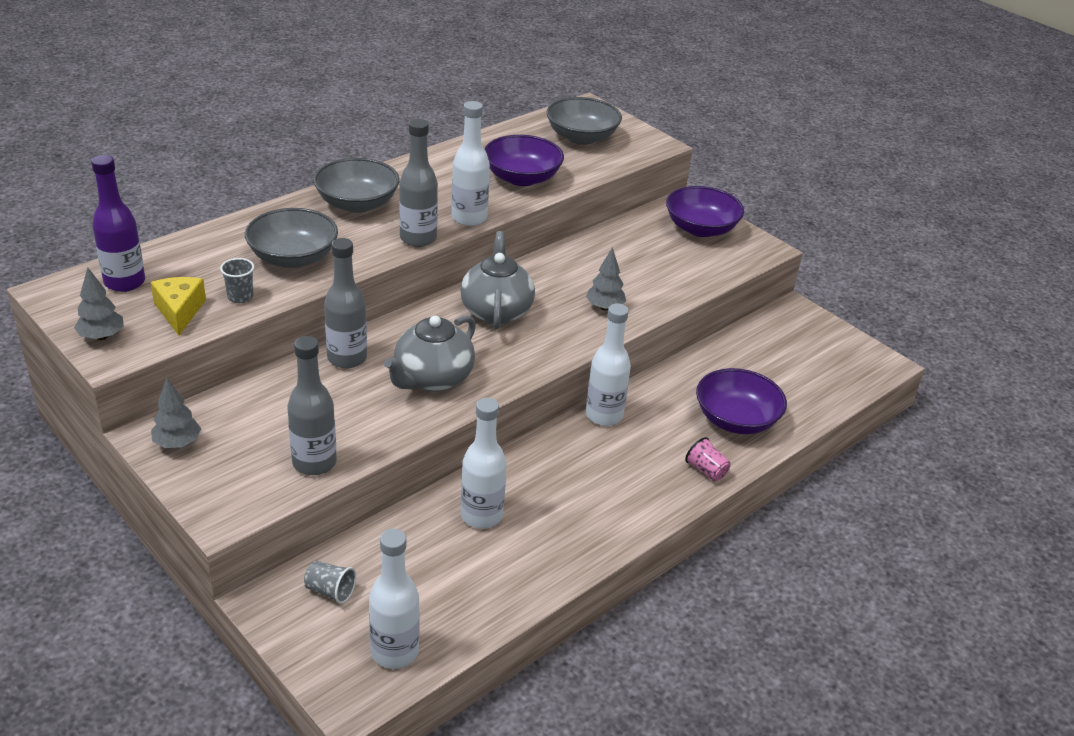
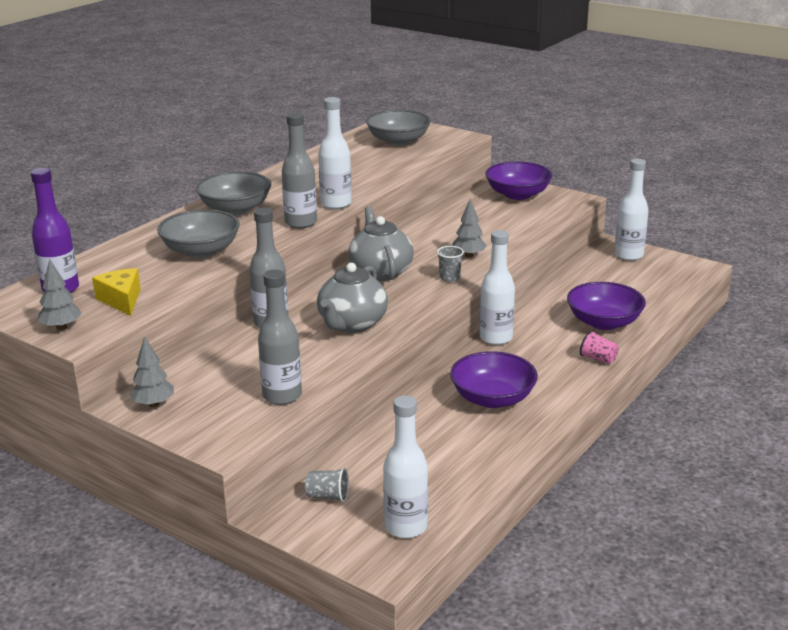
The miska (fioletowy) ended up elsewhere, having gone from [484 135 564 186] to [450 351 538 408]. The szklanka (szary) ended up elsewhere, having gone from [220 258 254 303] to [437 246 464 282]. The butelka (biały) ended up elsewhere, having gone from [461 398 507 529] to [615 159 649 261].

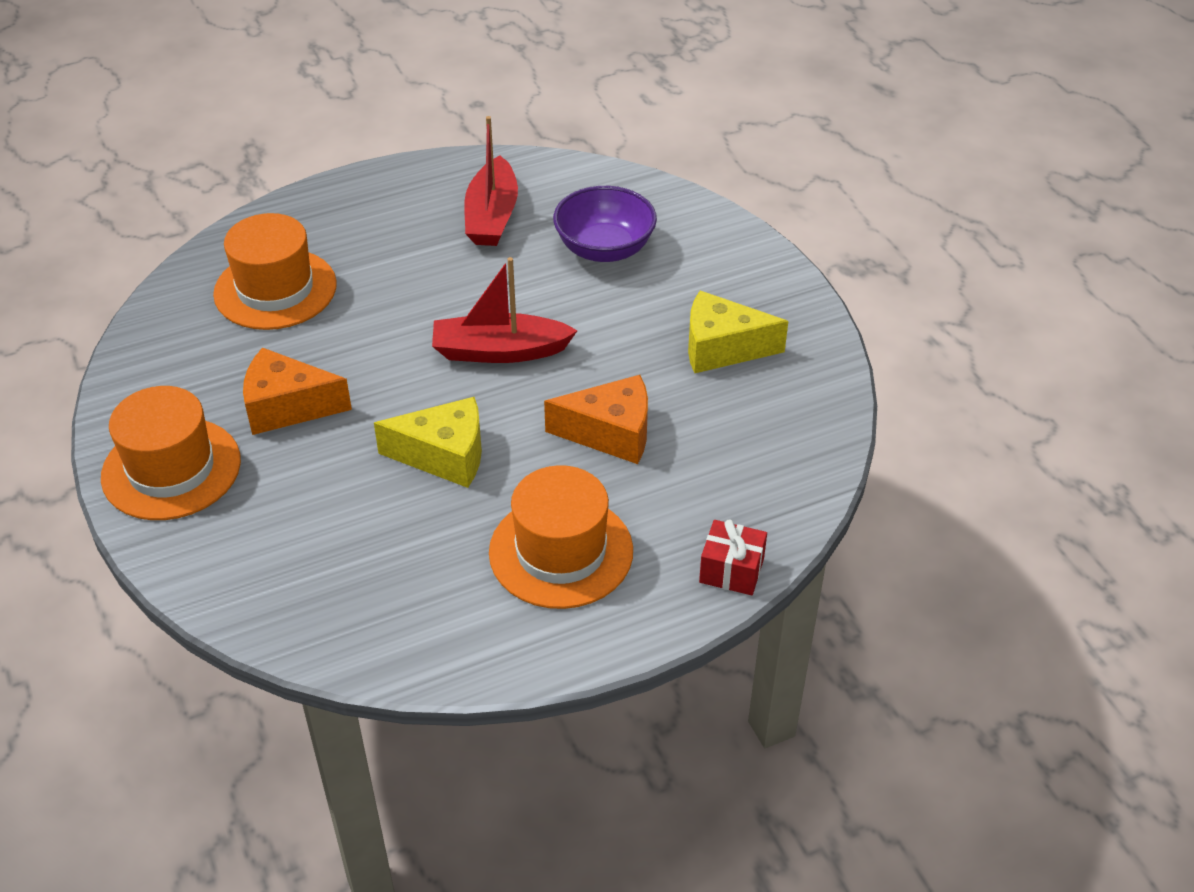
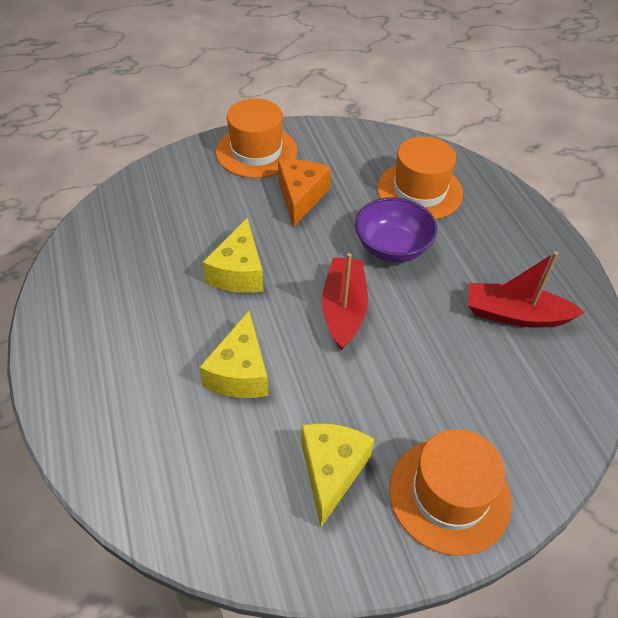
The miska (fioletowy) ended up elsewhere, having gone from [553 186 657 262] to [355 197 437 262]. What was the ser (pomarańczowy) at [544 375 648 464] turned into the ser (żółty) at [199 311 269 398]. The kapelusz (pomarańczowy) ended up elsewhere, having gone from [489 465 633 609] to [389 429 512 556]. The second view lost the prezent (czerwony) at [699 519 767 595].

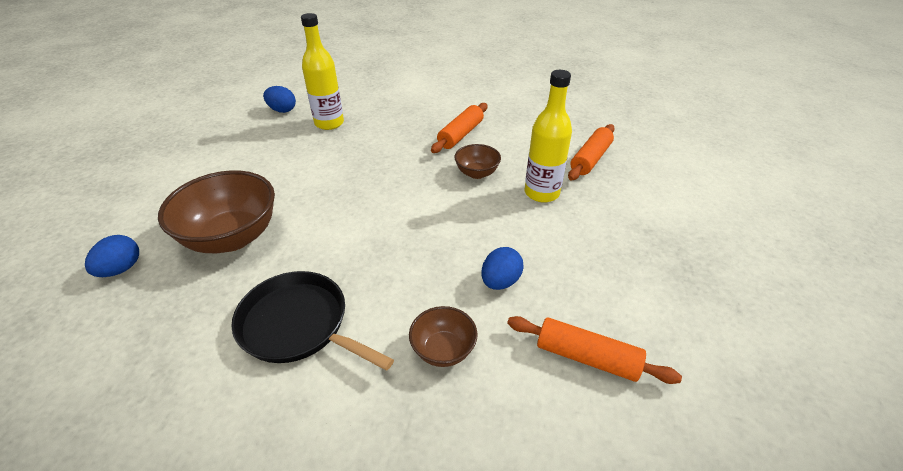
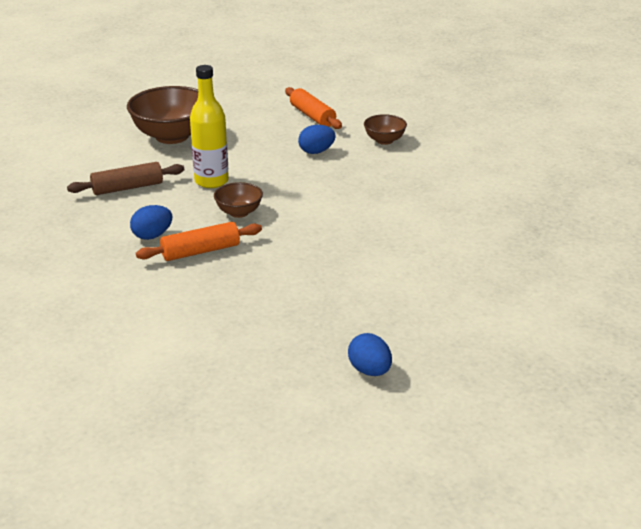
The second view lost the butelka (żółty) at [301 13 344 130]. What was the wałek do ciasta (pomarańczowy) at [568 124 615 181] turned into the wałek do ciasta (brązowy) at [67 162 184 195]. The miska (brązowy) ended up elsewhere, having gone from [158 170 275 253] to [127 86 198 144]. The jajko (niebieski) ended up elsewhere, having gone from [85 235 139 277] to [130 205 172 240]. The second view lost the patelnia (czarny) at [231 271 394 371].

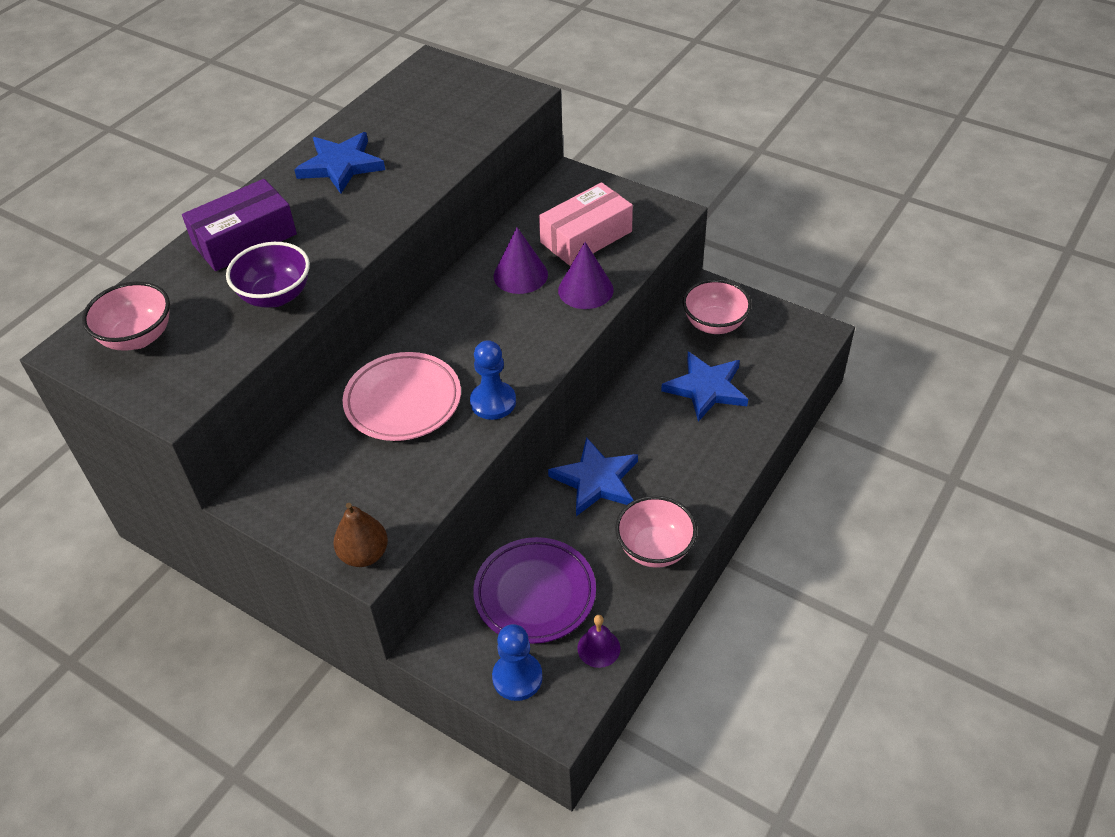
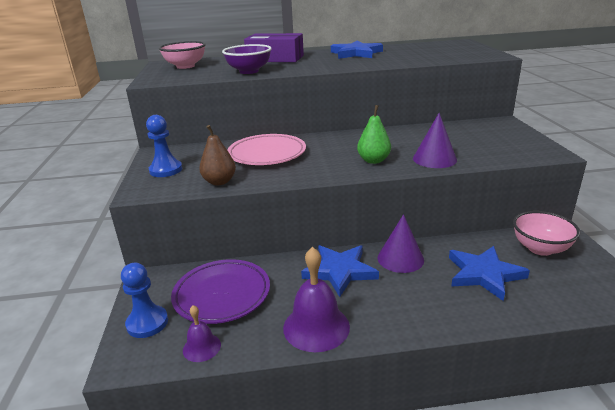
The second view lost the pudełko (różowy) at [539 182 633 266]. The stożek (fioletowy) ended up elsewhere, having gone from [494 227 548 294] to [378 214 424 273]. The pionek (niebieski) ended up elsewhere, having gone from [470 340 516 420] to [146 115 182 177]. Where the miska (różowy) stood at [615 496 697 568], the dzwonek (fioletowy) came to stand at [283 247 350 352]. The gruszka (brązowy) ended up elsewhere, having gone from [333 503 388 567] to [199 125 236 185]. The second view gained the gruszka (zielony) at [357 105 391 164].

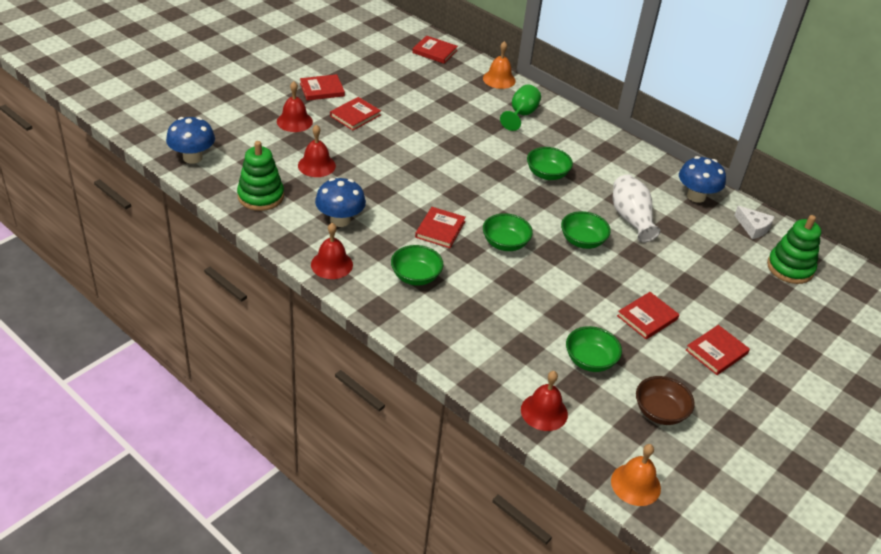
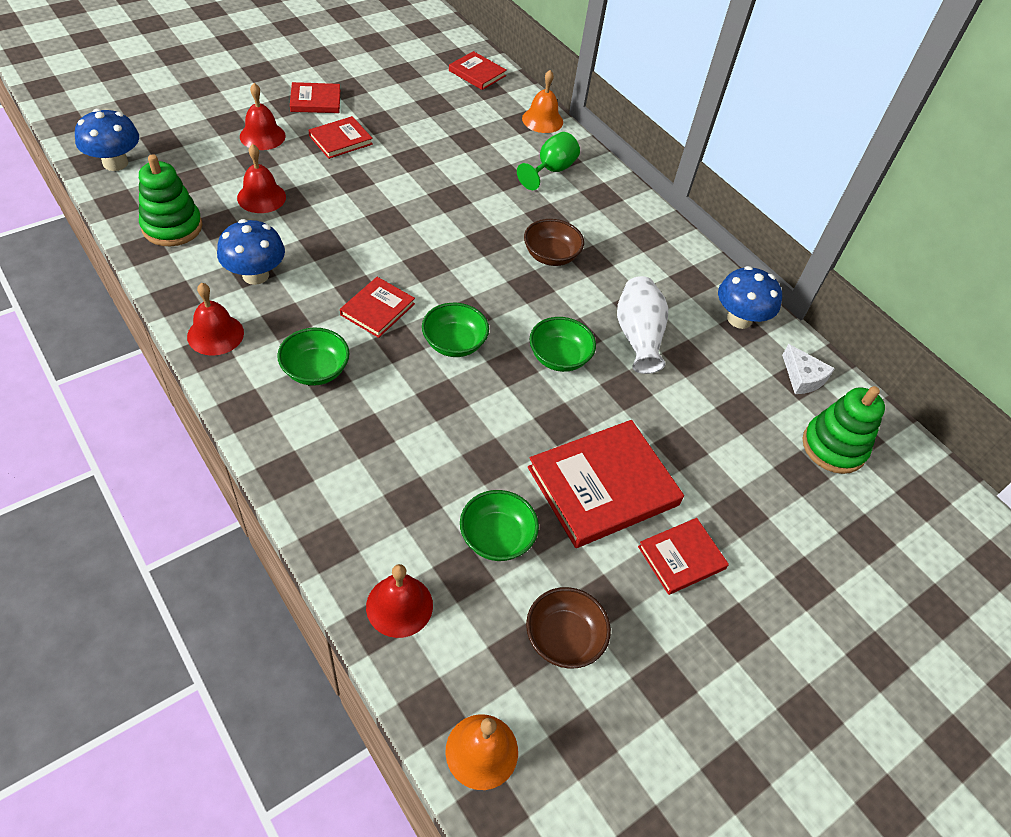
What was the miska (zielony) at [527 147 573 180] turned into the miska (brązowy) at [524 219 584 266]. The size of the książka (czerwony) at [617 292 679 339] changed by a factor of 1.82.

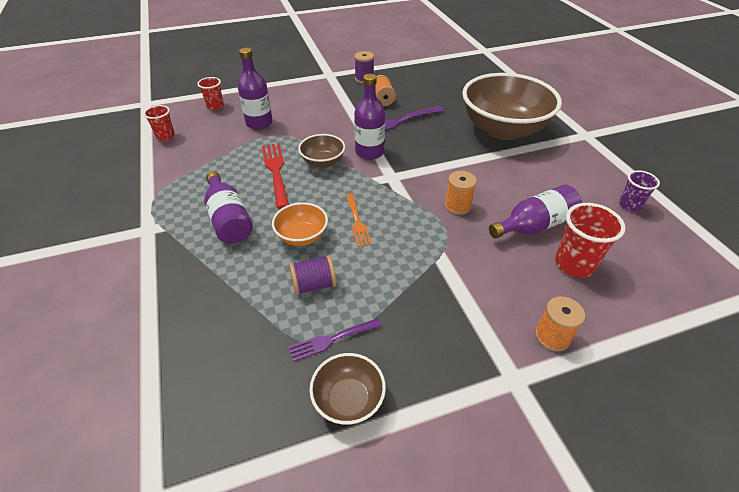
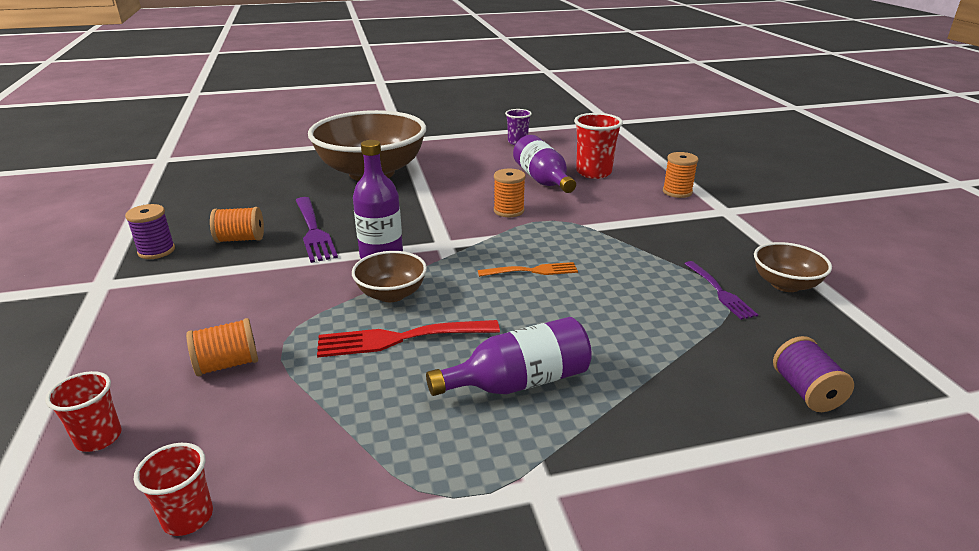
Where the butelka (fioletowy) stood at [237 48 273 130], the szpulka (pomarańczowy) came to stand at [186 318 258 376]. The second view lost the miska (pomarańczowy) at [272 202 328 246]. The szpulka (fioletowy) ended up elsewhere, having gone from [289 255 337 295] to [773 336 854 412].

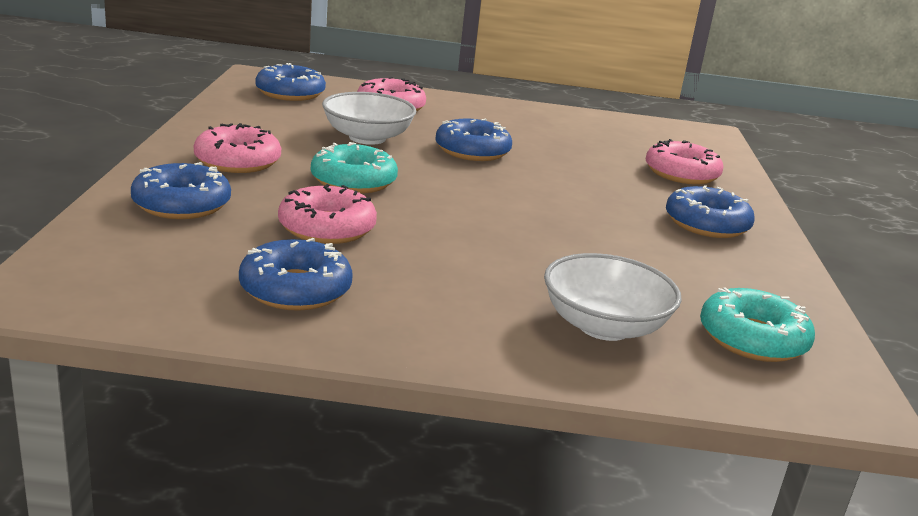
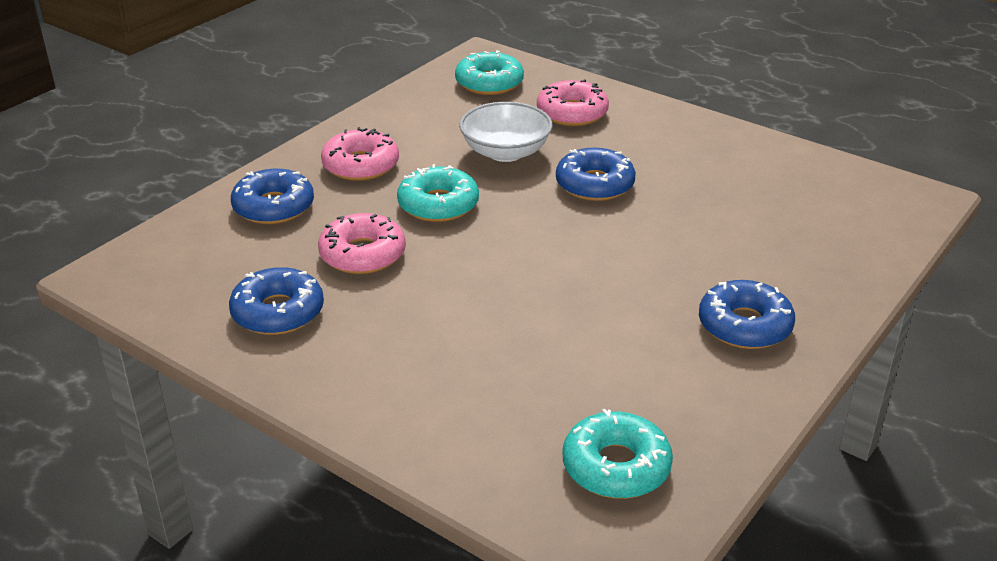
What was the donut (niebieski) at [255 63 326 101] turned into the donut (turkusowy) at [455 50 524 95]. The second view lost the donut (różowy) at [646 139 723 185]. The second view lost the miska (biały) at [544 253 682 341].

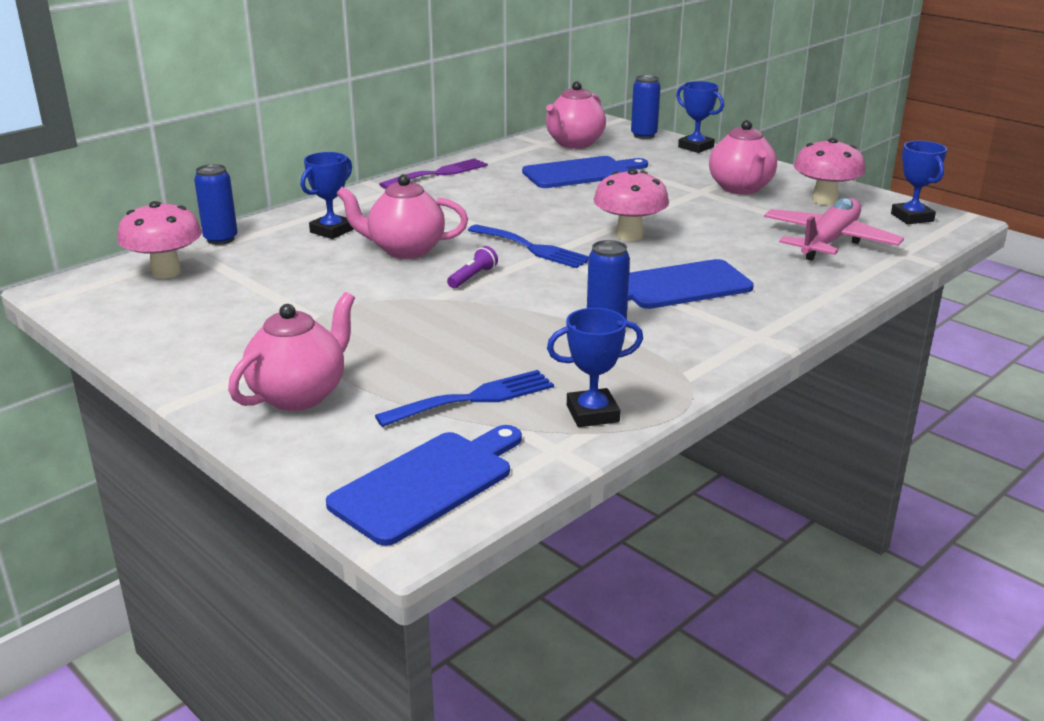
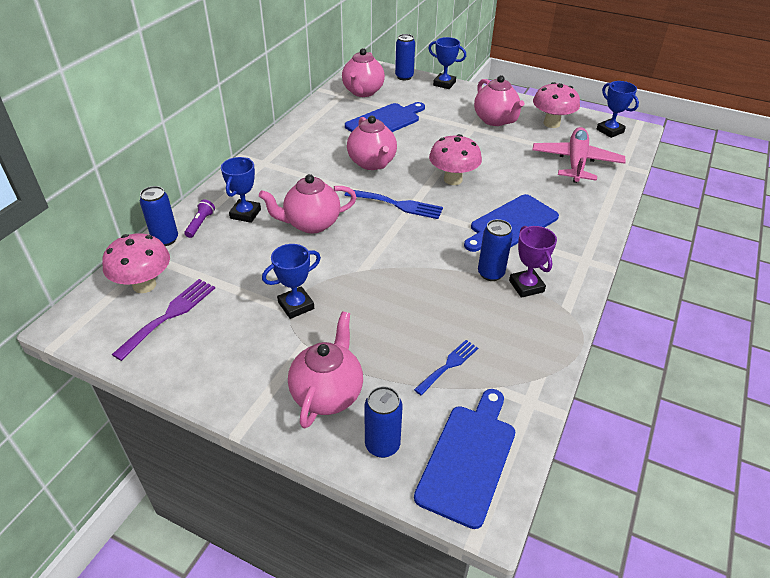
The widelec (fioletowy) ended up elsewhere, having gone from [379 158 488 189] to [112 279 215 361]. The latarka (fioletowy) ended up elsewhere, having gone from [447 246 498 288] to [184 199 215 238]. The puchar (niebieski) ended up elsewhere, having gone from [547 308 643 427] to [262 244 321 319]. The size of the widelec (niebieski) at [375 370 554 427] changed by a factor of 0.66. The second view gained the imbryk (różowy) at [347 116 397 170]. The second view gained the puchar (fioletowy) at [509 226 557 298]. The second view gained the puszka (niebieski) at [364 386 403 458].

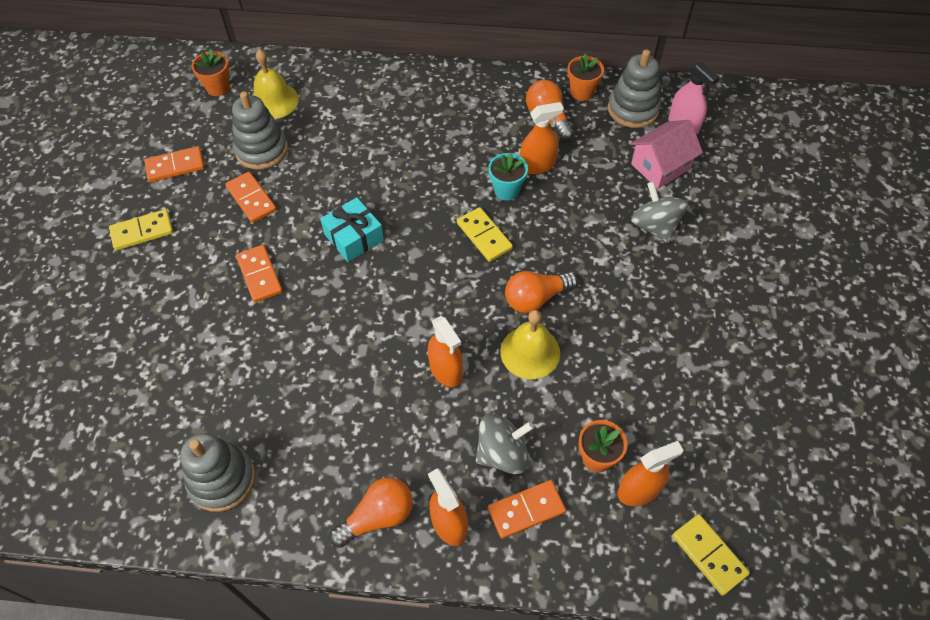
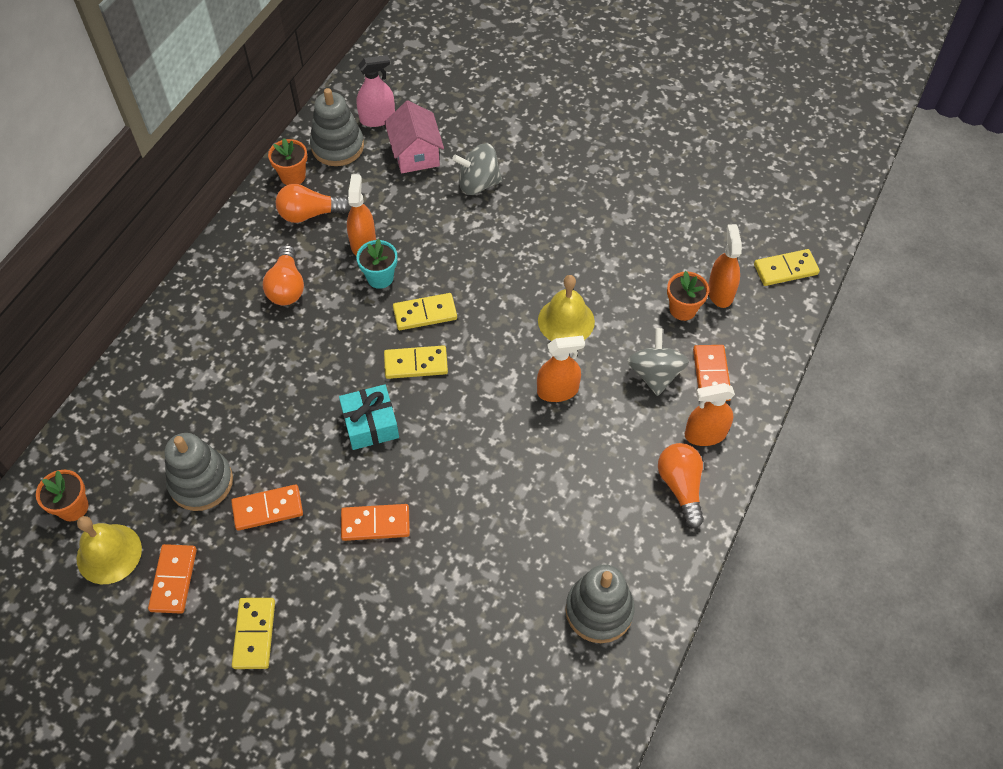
The dzwonek (żółty) ended up elsewhere, having gone from [253 49 299 119] to [77 516 142 584]. The żarówka (pomarańczowy) ended up elsewhere, having gone from [505 271 578 313] to [263 245 304 305]. The second view gained the kostka domina (żółty) at [384 345 448 379].

